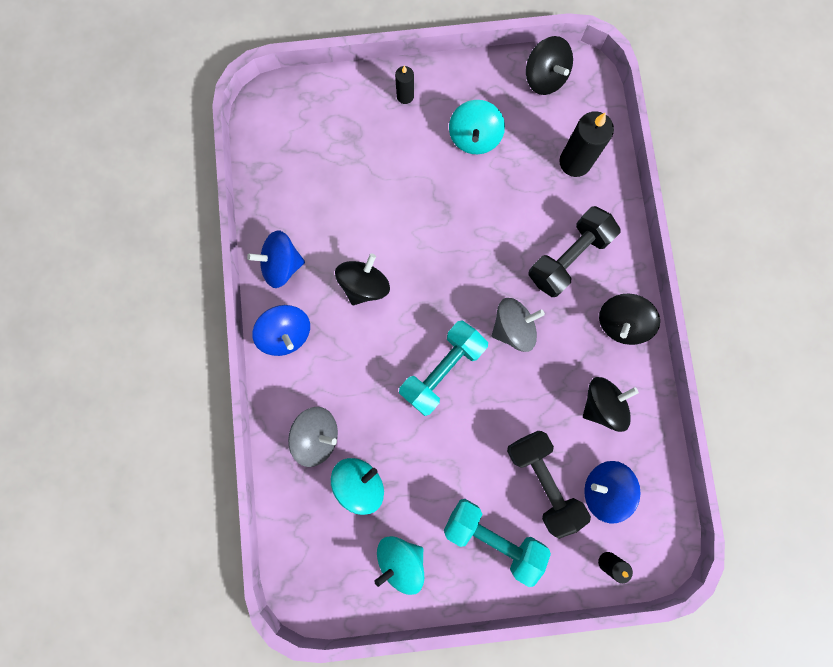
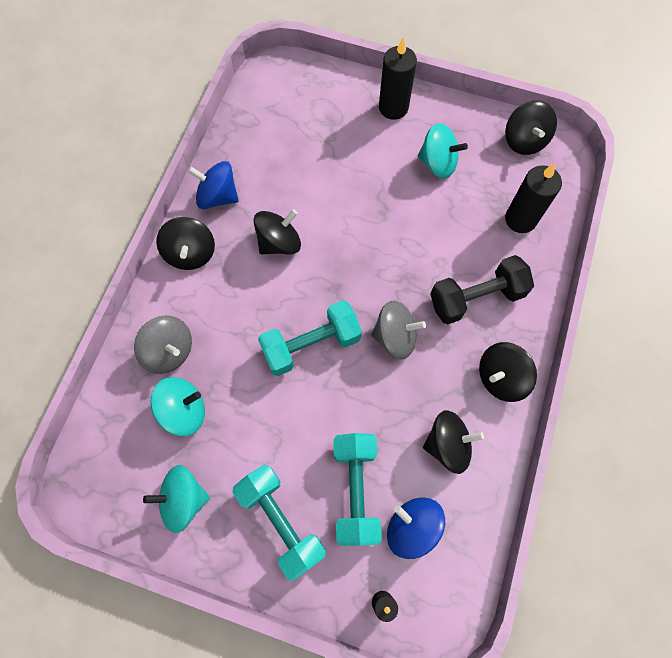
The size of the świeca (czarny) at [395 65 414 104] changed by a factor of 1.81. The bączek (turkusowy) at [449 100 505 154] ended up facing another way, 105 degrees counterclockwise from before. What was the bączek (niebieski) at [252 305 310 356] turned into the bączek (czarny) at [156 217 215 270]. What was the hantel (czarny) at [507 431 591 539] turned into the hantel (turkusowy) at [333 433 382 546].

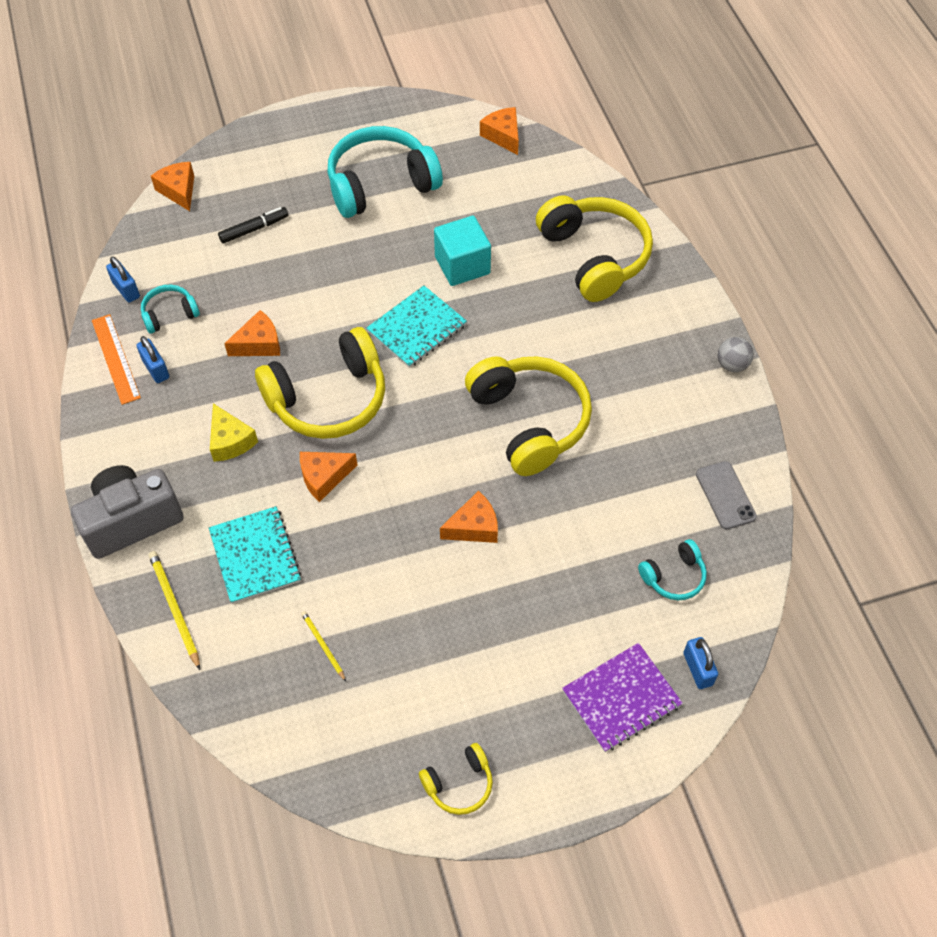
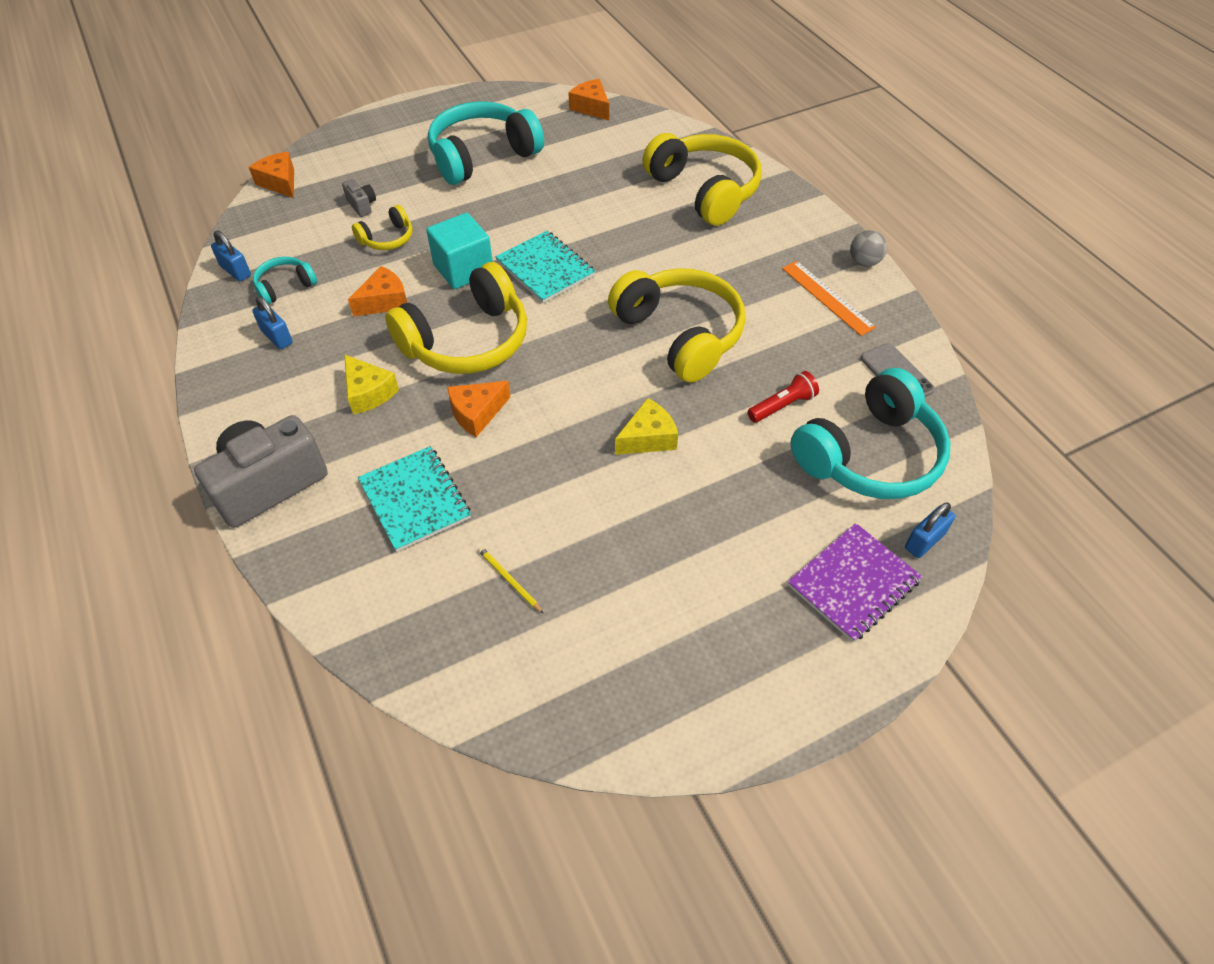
Where the flamaster (czarny) stood at [218 207 288 243], the aparat fotograficzny (szary) came to stand at [342 179 376 217]. The sześcian (turkusowy) ended up elsewhere, having gone from [434 216 491 286] to [426 213 493 289]. The zeszyt (turkusowy) at [366 285 467 368] ended up facing another way, 75 degrees counterclockwise from before. The linijka (pomarańczowy) ended up elsewhere, having gone from [92 314 141 405] to [782 261 876 336]. What was the ser (pomarańczowy) at [440 491 498 543] turned into the ser (żółty) at [615 398 678 455]. The size of the słuchawki (turkusowy) at [638 539 707 600] changed by a factor of 2.10. The second view lost the ołówek (żółty) at [149 551 200 670]. The kłódka (niebieski) at [683 637 718 689] ended up facing another way, 75 degrees clockwise from before. The słuchawki (żółty) ended up elsewhere, having gone from [419 743 493 815] to [352 205 413 250]. The second view gained the latarka (czerwony) at [747 371 819 423].

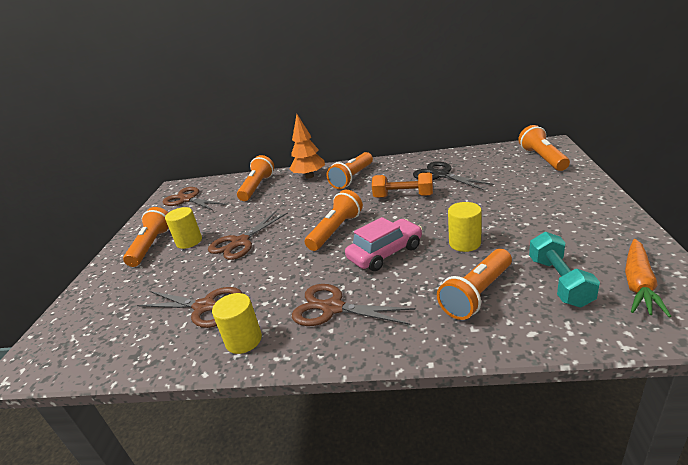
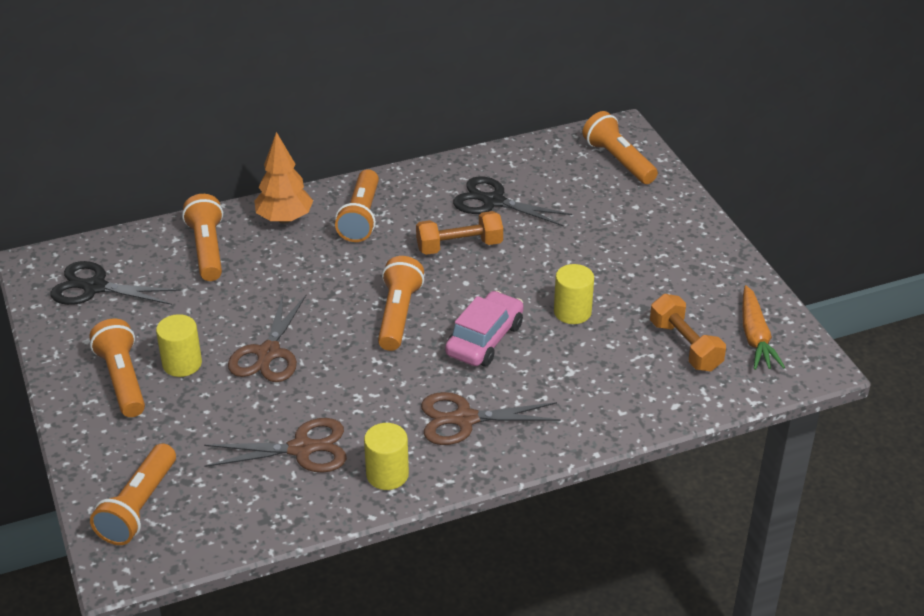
What was the nożyczki (brązowy) at [162 187 225 210] turned into the nożyczki (czarny) at [50 261 180 305]. What was the hantel (turkusowy) at [529 232 600 308] turned into the hantel (pomarańczowy) at [650 294 726 371]. The latarka (pomarańczowy) ended up elsewhere, having gone from [437 249 512 320] to [90 443 176 545].

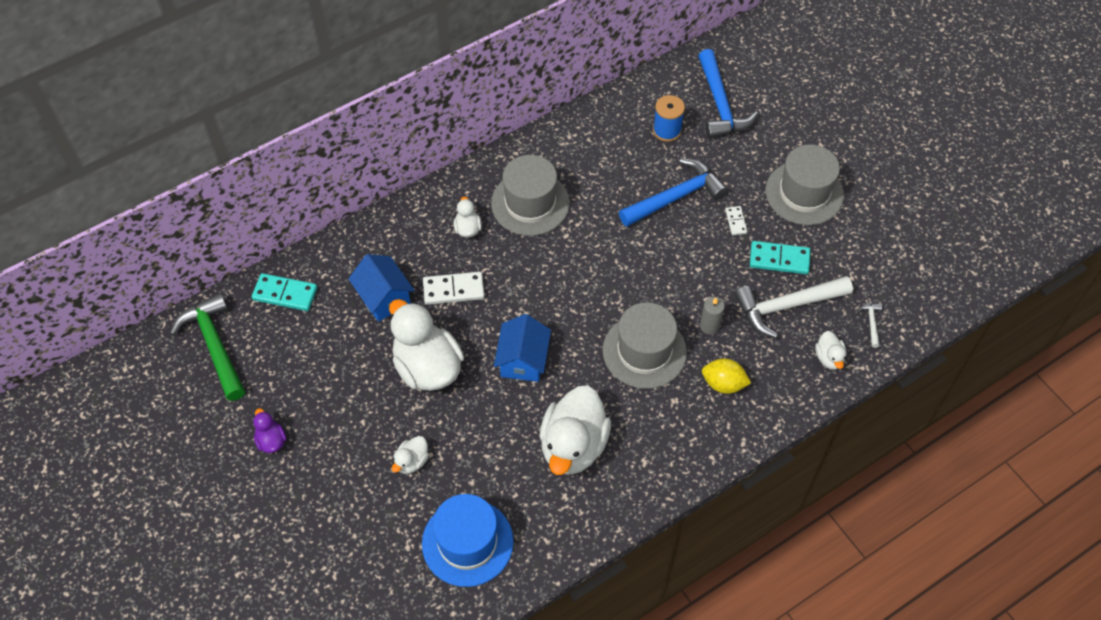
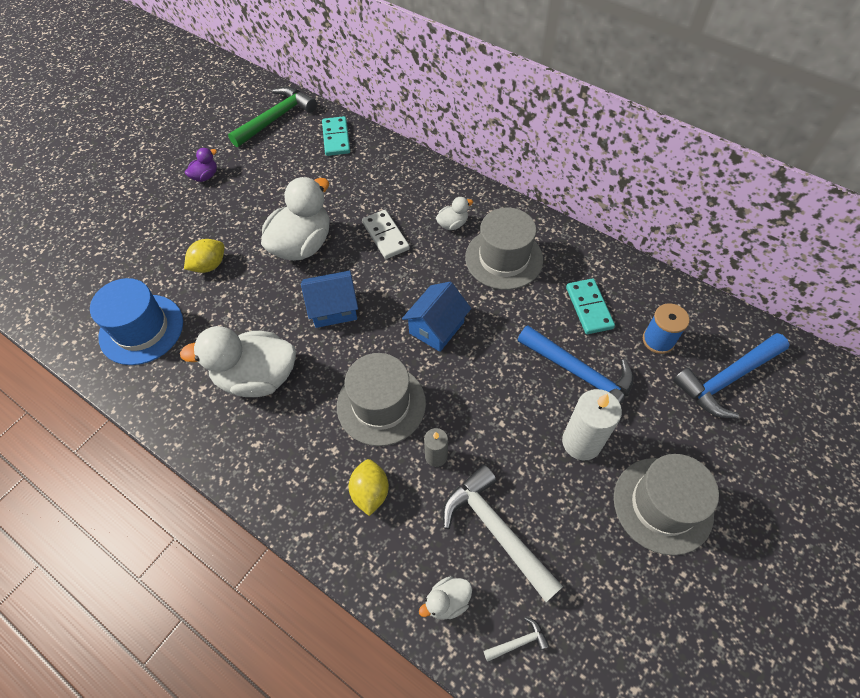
Where the kostka domina (biały) stood at [725 206 748 235], the świeca (biały) came to stand at [562 389 622 461]. The kostka domina (turkusowy) ended up elsewhere, having gone from [750 241 811 275] to [566 278 615 334]. The domek (niebieski) ended up elsewhere, having gone from [349 254 415 322] to [402 282 471 352]. Where the kaczka (biały) stood at [392 436 429 474], the cytryna (żółty) came to stand at [184 239 224 273].

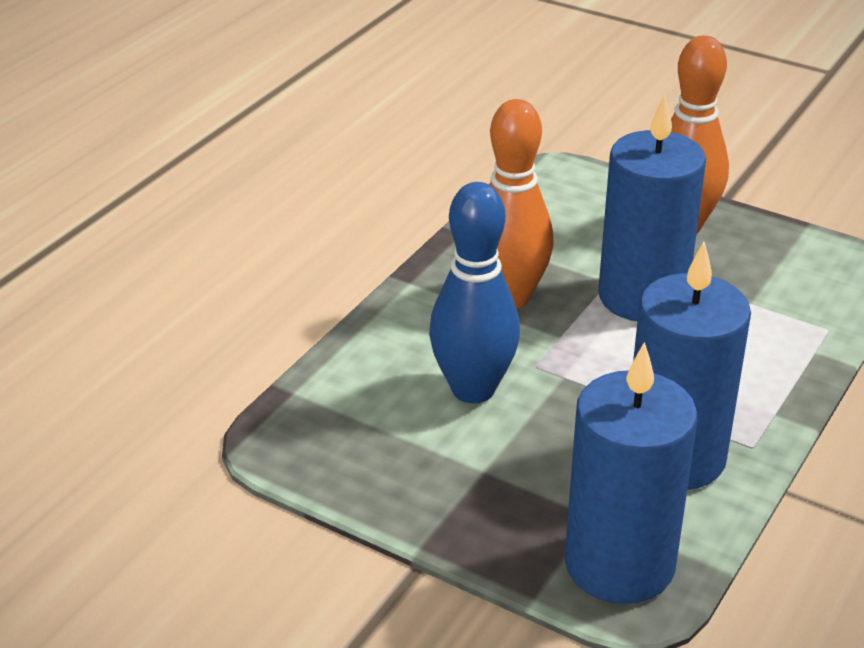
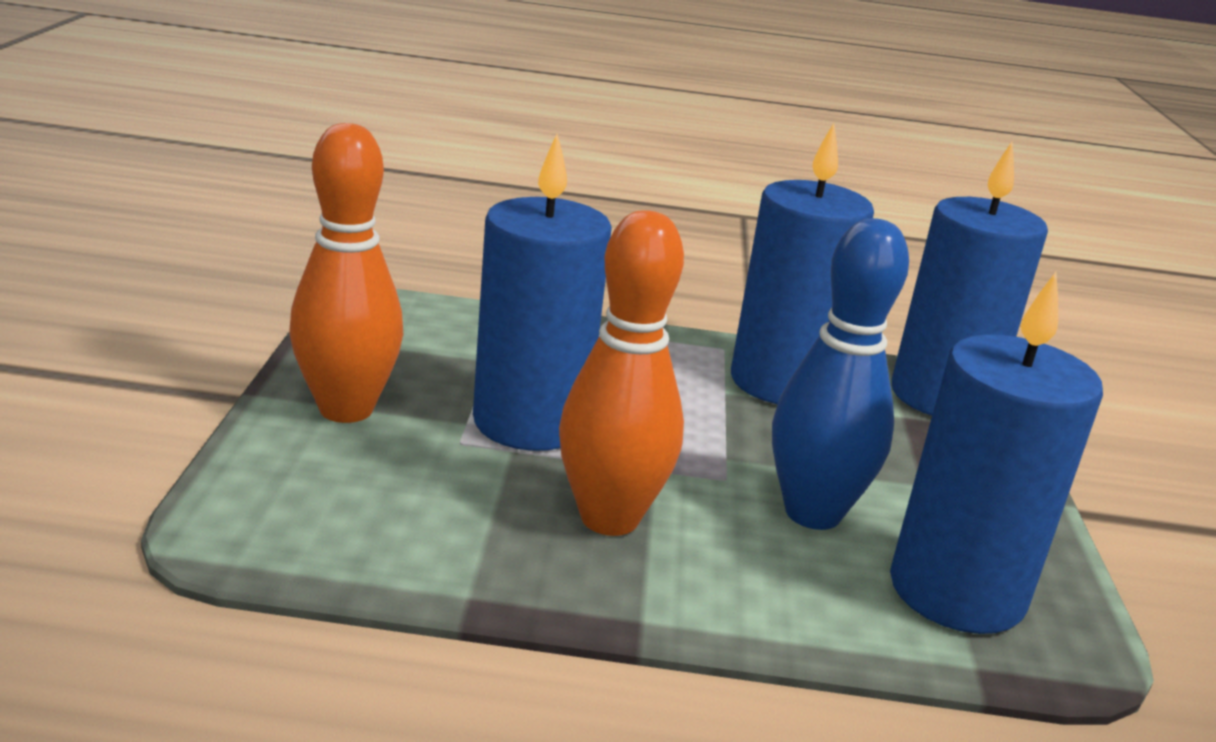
The second view gained the świeca (niebieski) at [890 272 1103 634].

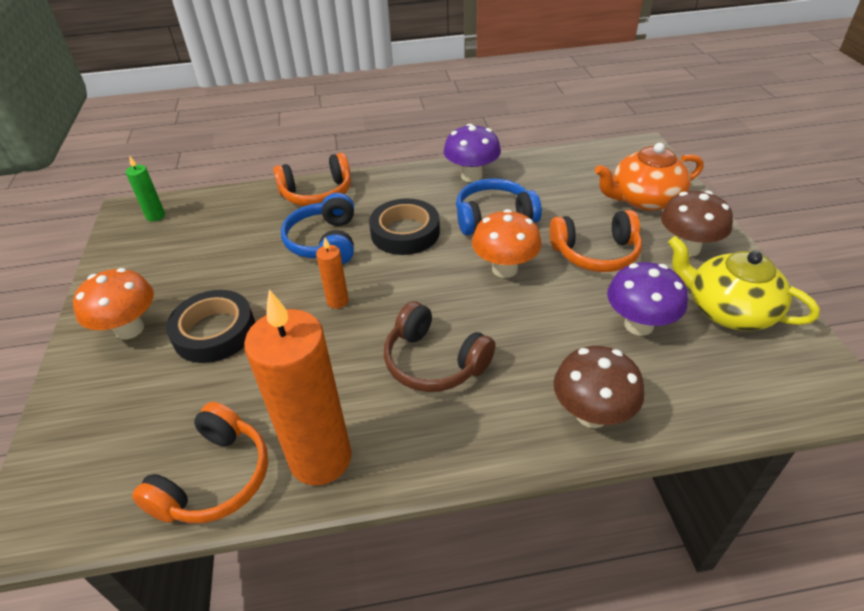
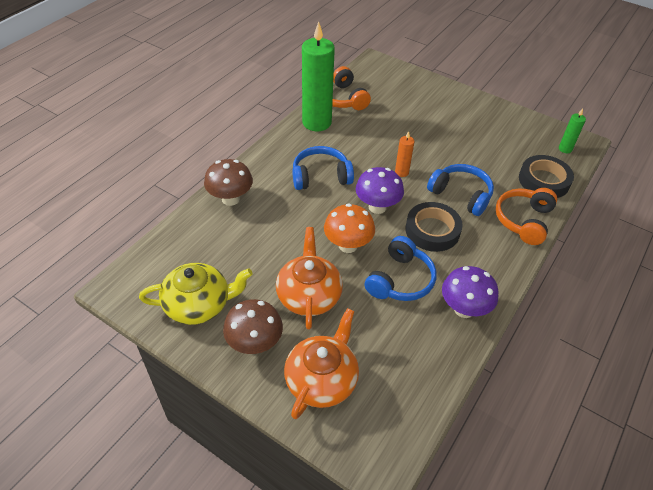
Where the słuchawki (pomarańczowy) stood at [549 210 642 272], the imbryk (pomarańczowy) came to stand at [276 227 343 329]. The grzyb (fioletowy) ended up elsewhere, having gone from [607 262 688 336] to [356 167 404 214]. The second view lost the grzyb (pomarańczowy) at [73 268 154 340]. The taśma klejąca (czarny) ended up elsewhere, having gone from [166 290 255 363] to [519 155 574 198]. What was the świeca (pomarańczowy) at [244 290 352 485] turned into the świeca (zielony) at [302 21 335 131]. What was the słuchawki (brązowy) at [384 301 495 392] turned into the słuchawki (niebieski) at [292 146 354 190].

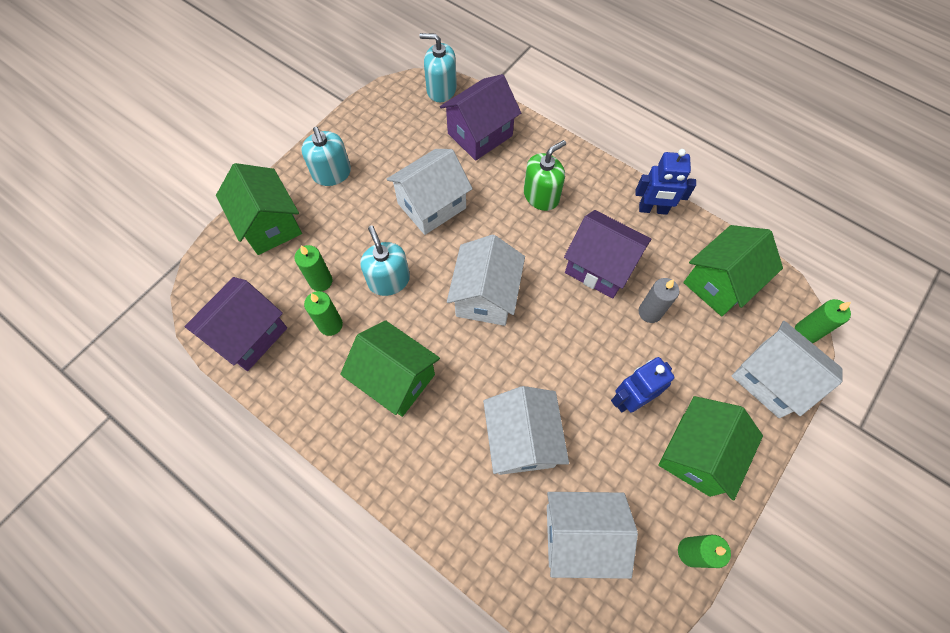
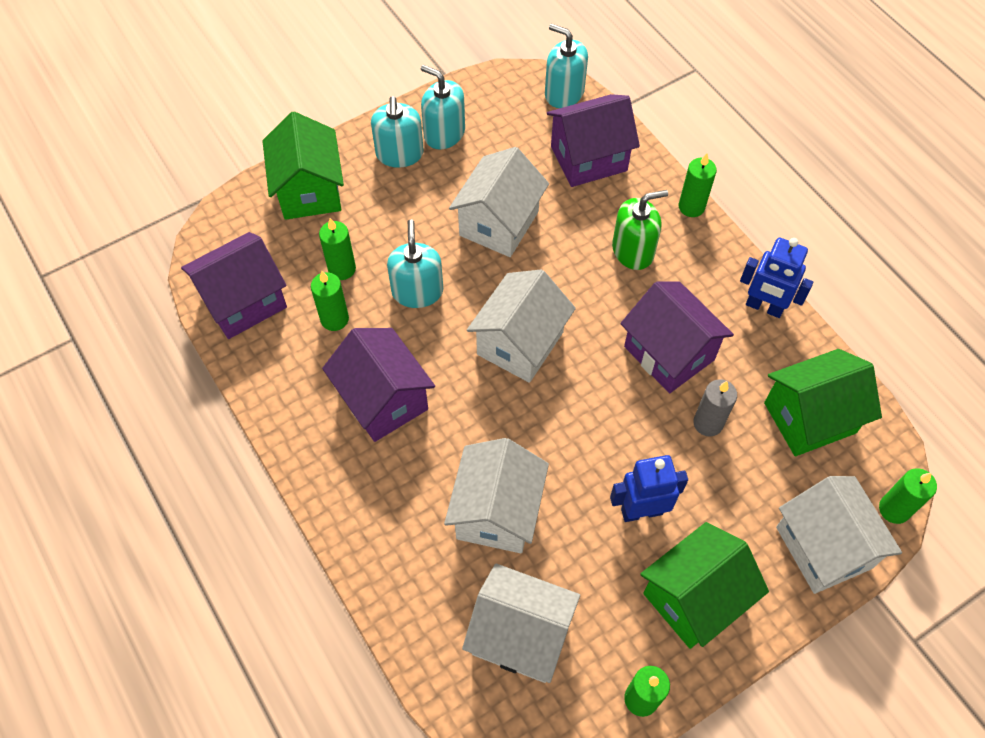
The domek (biały) at [387 149 472 235] ended up facing another way, 45 degrees counterclockwise from before. What was the domek (zielony) at [340 320 440 417] turned into the domek (fioletowy) at [322 328 435 442]. The second view gained the dozownik mydła (turkusowy) at [421 65 465 150]. The second view gained the świeca (zielony) at [679 153 717 217].

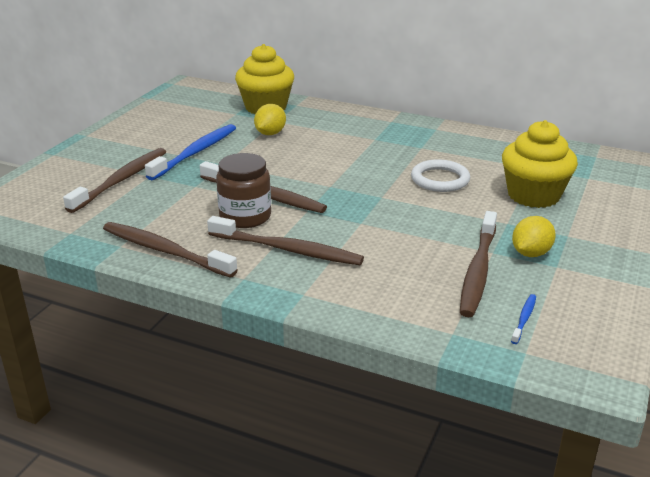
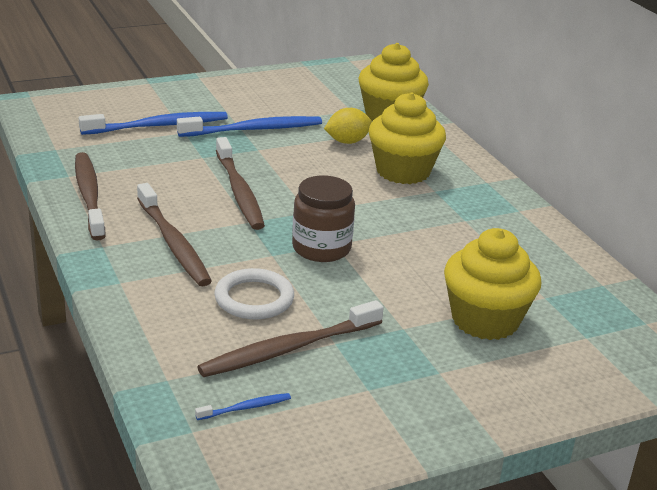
What was the szczoteczka do zębów (brązowy) at [63 148 166 213] turned into the szczoteczka do zębów (niebieski) at [79 112 228 135]. The słoik (brązowy) ended up elsewhere, having gone from [216 153 271 228] to [292 176 355 262]. The pierścień (biały) ended up elsewhere, having gone from [411 159 470 192] to [214 268 294 319]. The second view lost the cytryna (żółty) at [512 216 556 257]. The second view gained the muffinka (żółty) at [369 92 446 184].

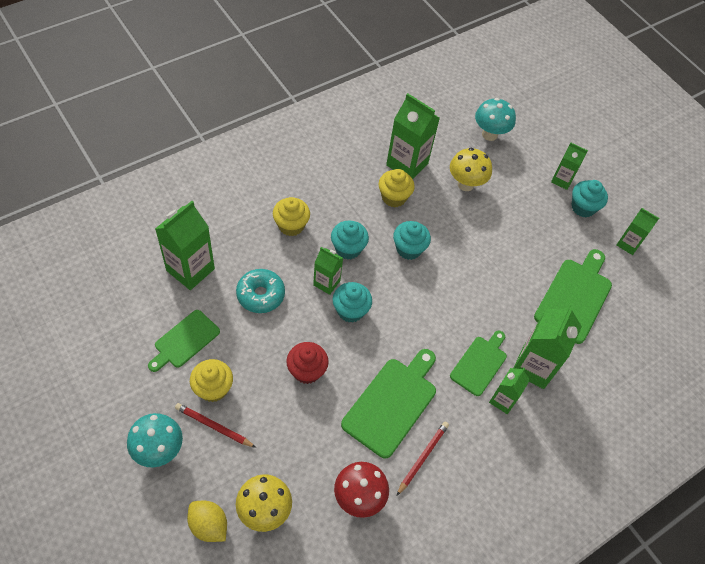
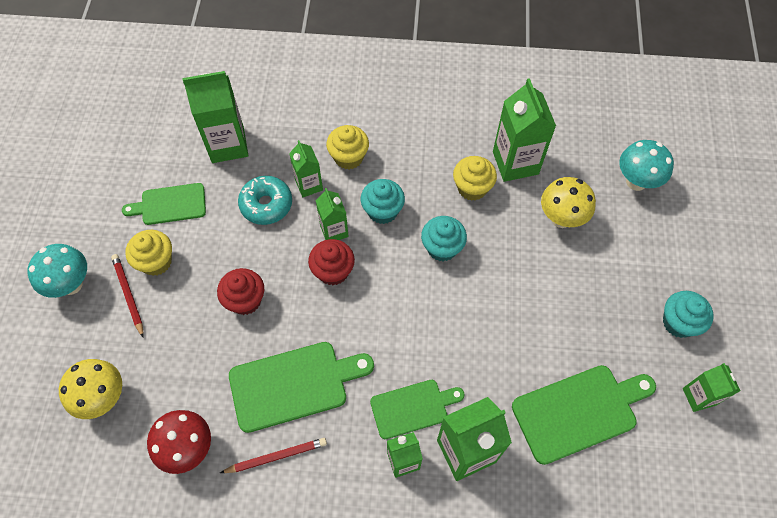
The karton mleka (zielony) ended up elsewhere, having gone from [551 143 588 190] to [289 140 323 197]. What was the muffinka (turkusowy) at [333 282 372 323] turned into the muffinka (czerwony) at [308 239 355 285]. The second view lost the cytryna (żółty) at [187 501 227 542].

